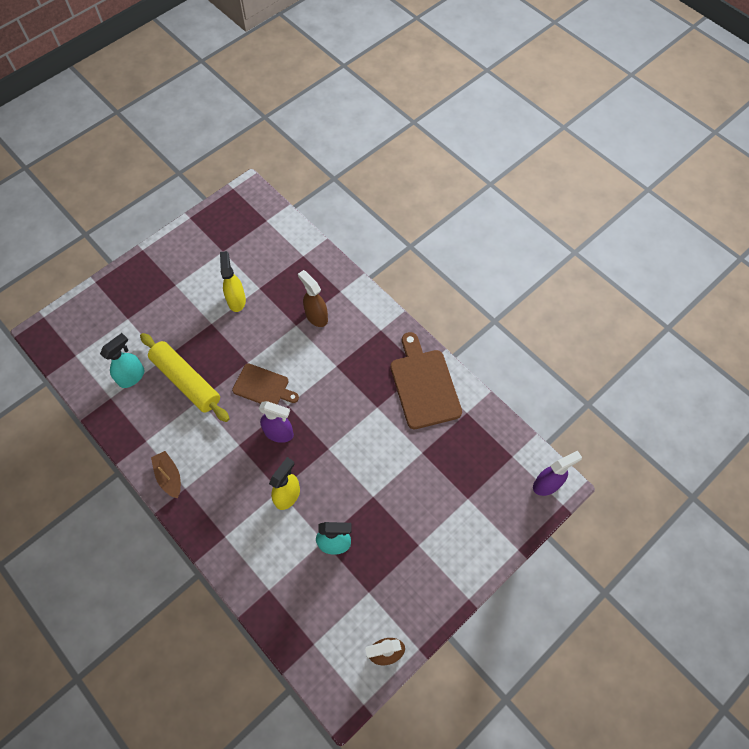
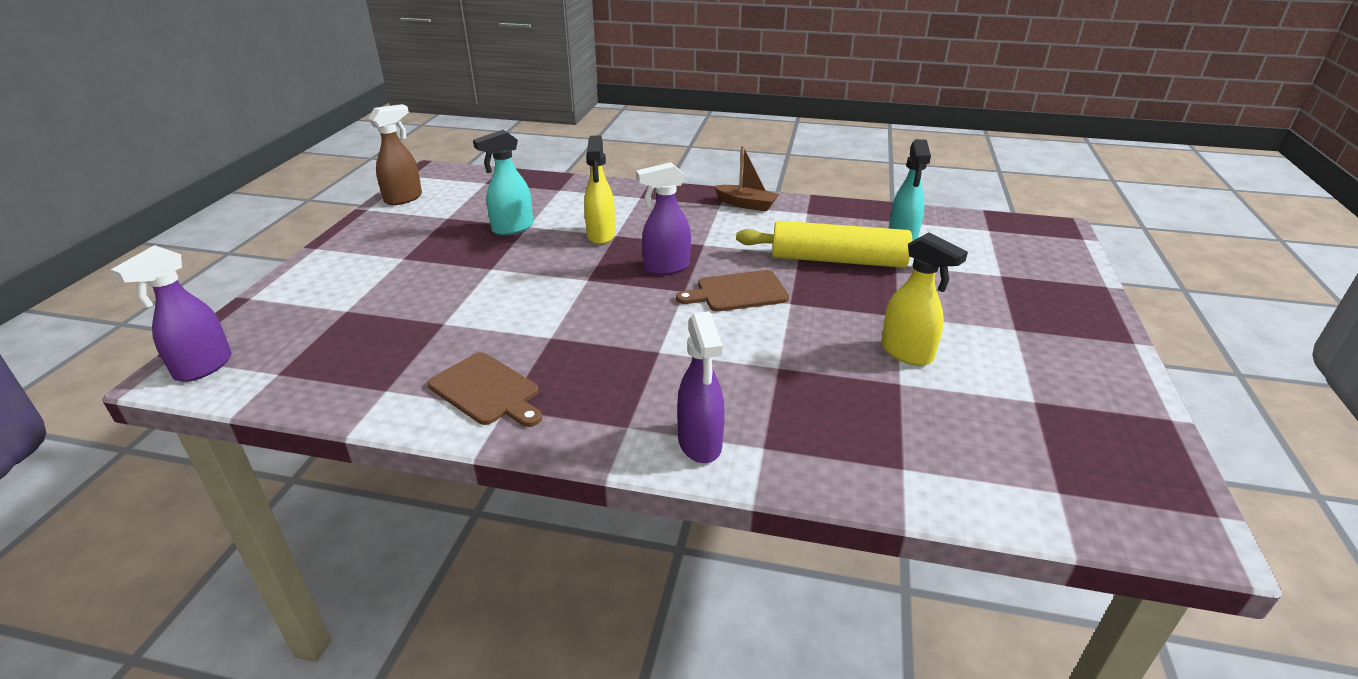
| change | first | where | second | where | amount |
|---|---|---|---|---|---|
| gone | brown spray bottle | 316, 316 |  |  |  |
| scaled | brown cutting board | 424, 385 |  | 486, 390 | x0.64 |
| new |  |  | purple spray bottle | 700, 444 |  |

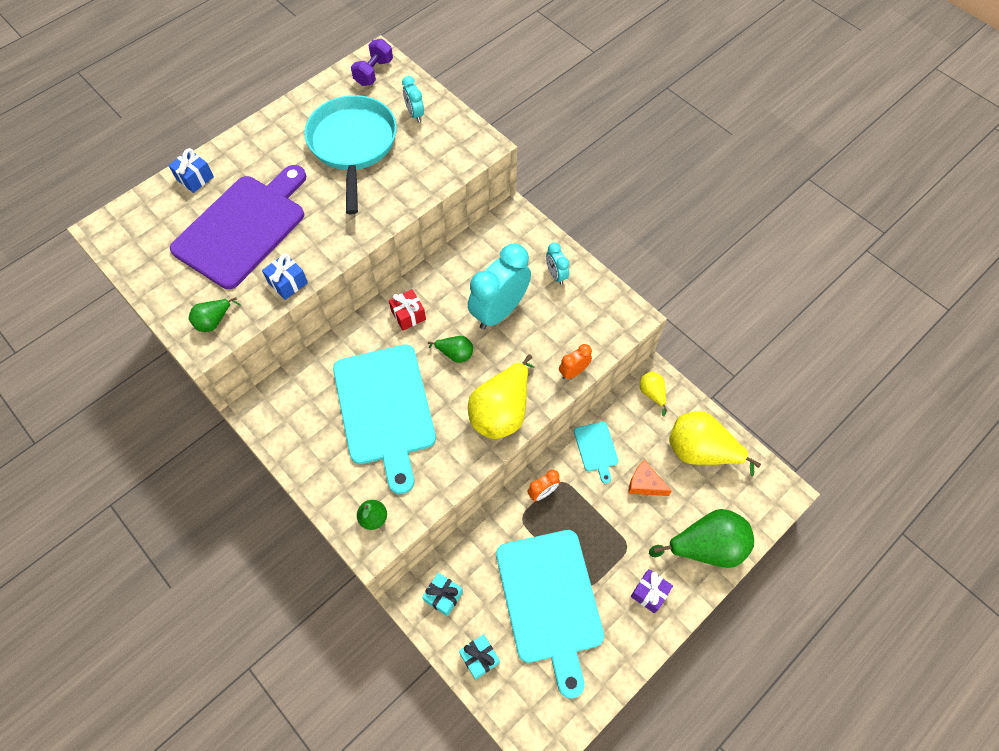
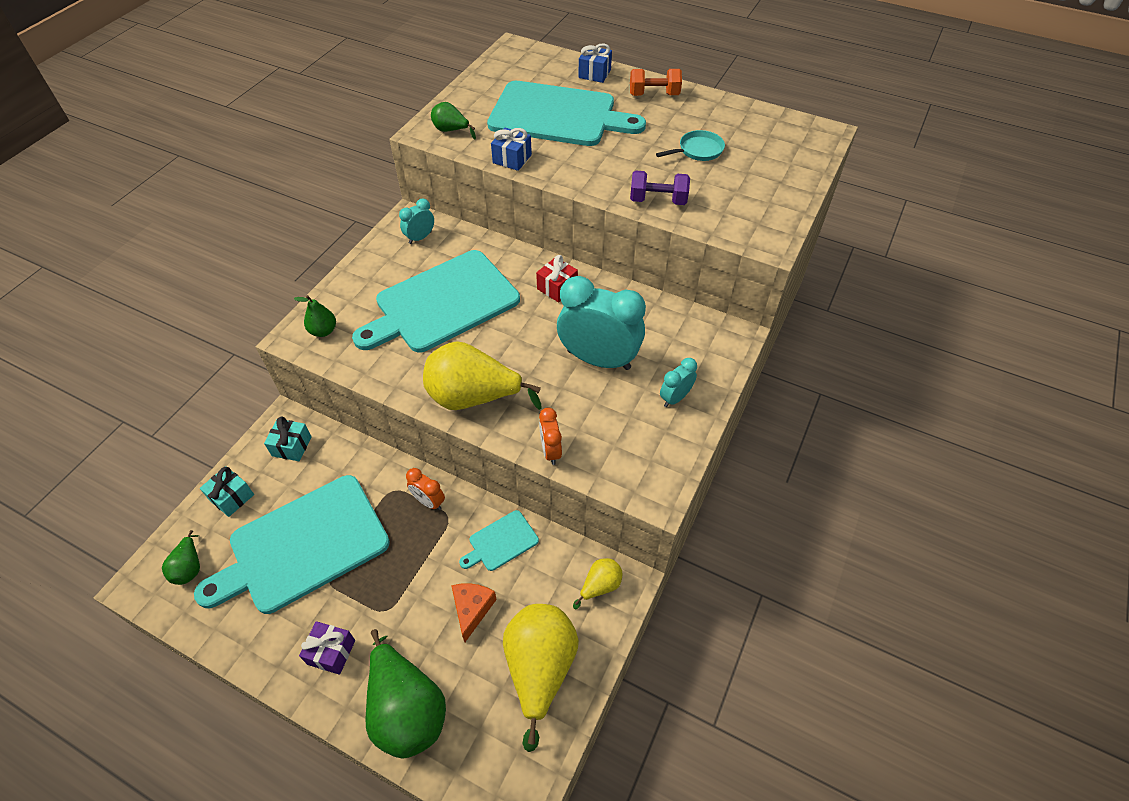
| change | first | where | second | where | amount |
|---|---|---|---|---|---|
| shifted | purple dumbbell | 374, 72 |  | 658, 200 |  |
| shifted | turquoise clock | 415, 114 |  | 420, 238 |  |
| scaled | turquoise pan | 353, 145 |  | 698, 150 | x0.44 |
| repainted | purple cutting board | 243, 227 | turquoise cutting board | 558, 115 |  |
| shifted | green pear | 455, 354 |  | 189, 567 |  |
| rotated | orange clock | 573, 372 |  | 550, 451 | 135 degrees counterclockwise |
| new |  |  | orange dumbbell | 654, 95 |  |

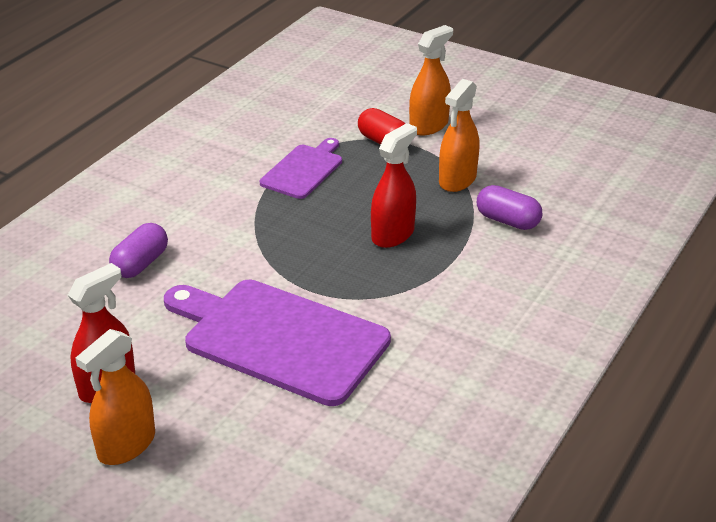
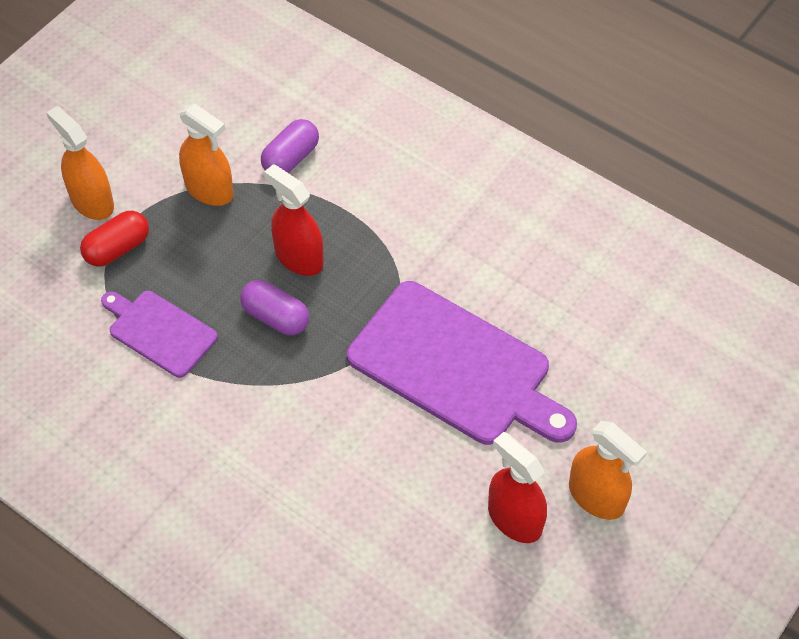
| change | first | where | second | where | amount |
|---|---|---|---|---|---|
| shifted | purple capsule | 141, 264 |  | 276, 317 |  |
| rotated | purple cutting board | 279, 338 |  | 456, 367 | 90 degrees counterclockwise |

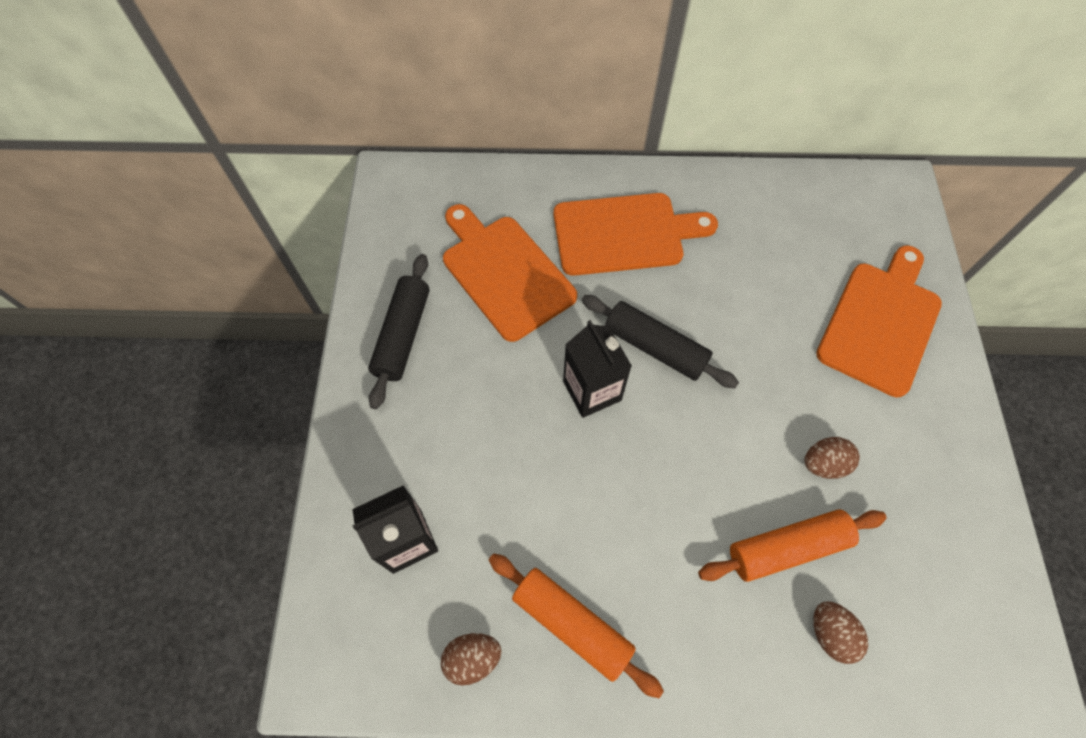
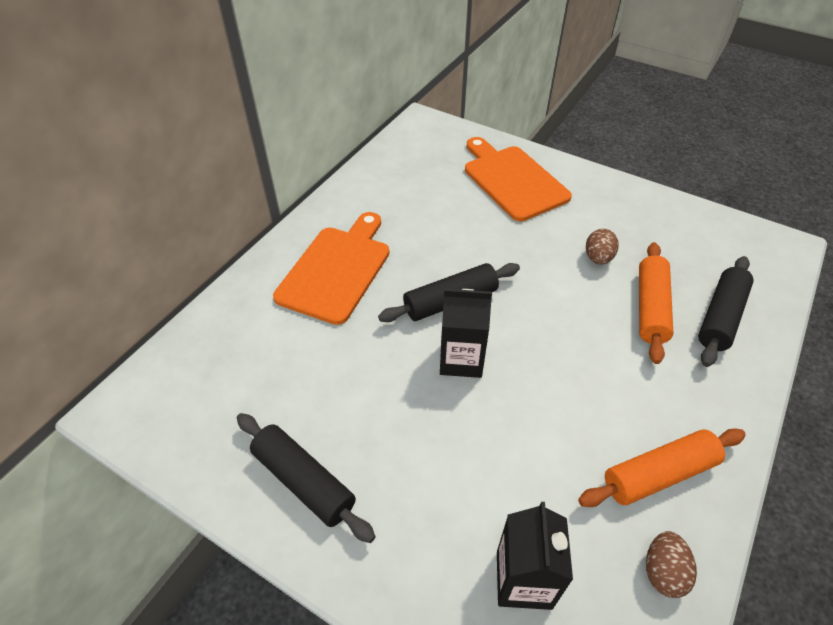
| change | first | where | second | where | amount |
|---|---|---|---|---|---|
| gone | orange cutting board | 504, 273 |  |  |  |
| swapped | brown egg | 830, 633 | black rolling pin | 720, 317 |  |

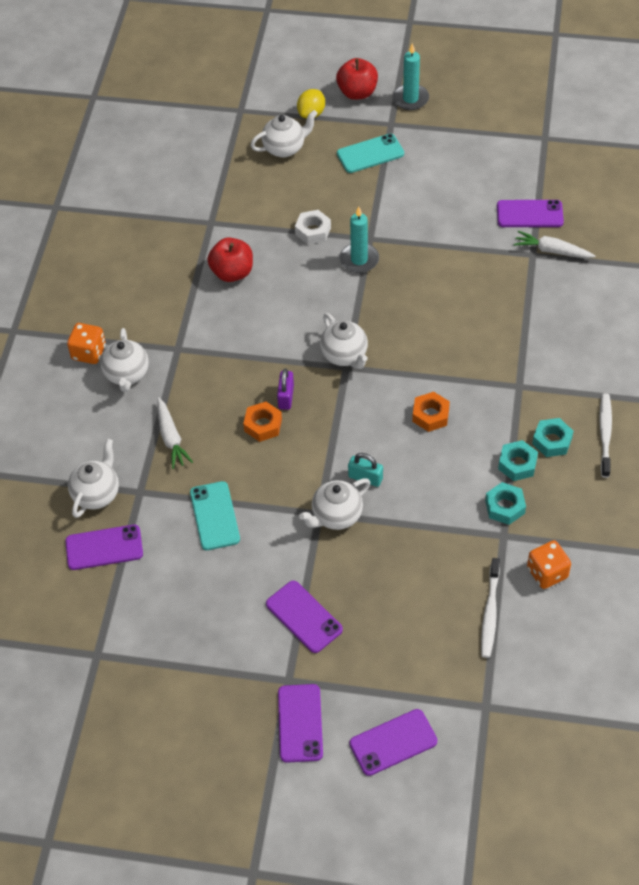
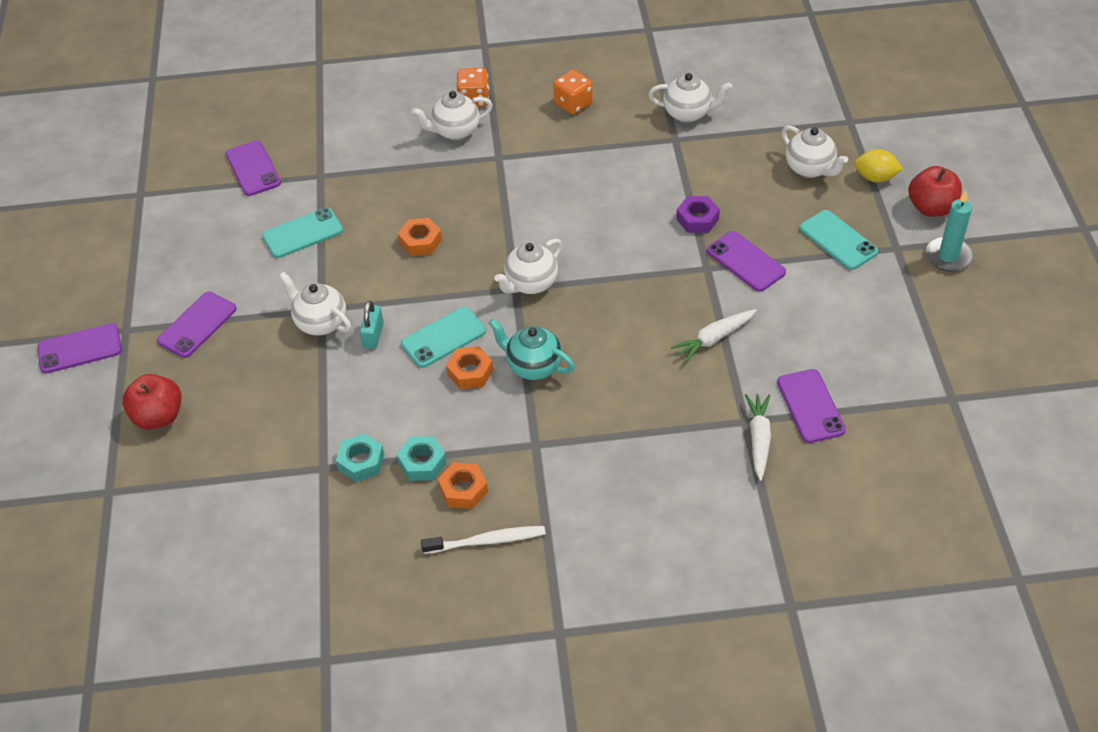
| change | first | where | second | where | amount |
|---|---|---|---|---|---|
| gone | turquoise candle | 359, 260 |  |  |  |
| repainted | white nut | 313, 231 | purple nut | 697, 219 |  |
| shifted | red apple | 232, 272 |  | 158, 417 |  |
| gone | purple padlock | 286, 397 |  |  |  |
| shifted | white carrot | 171, 437 |  | 714, 339 |  |
| repainted | turquoise nut | 552, 441 | orange nut | 463, 490 |  |
| shifted | white teapot | 97, 494 |  | 688, 113 |  |
| shifted | orange dice | 547, 573 |  | 573, 104 |  |
| gone | white toothbrush | 490, 612 |  |  |  |
| shifted | purple phone | 393, 742 |  | 745, 262 |  |
| new |  |  | turquoise phone | 443, 337 |  |
| new |  |  | turquoise teapot | 533, 366 |  |

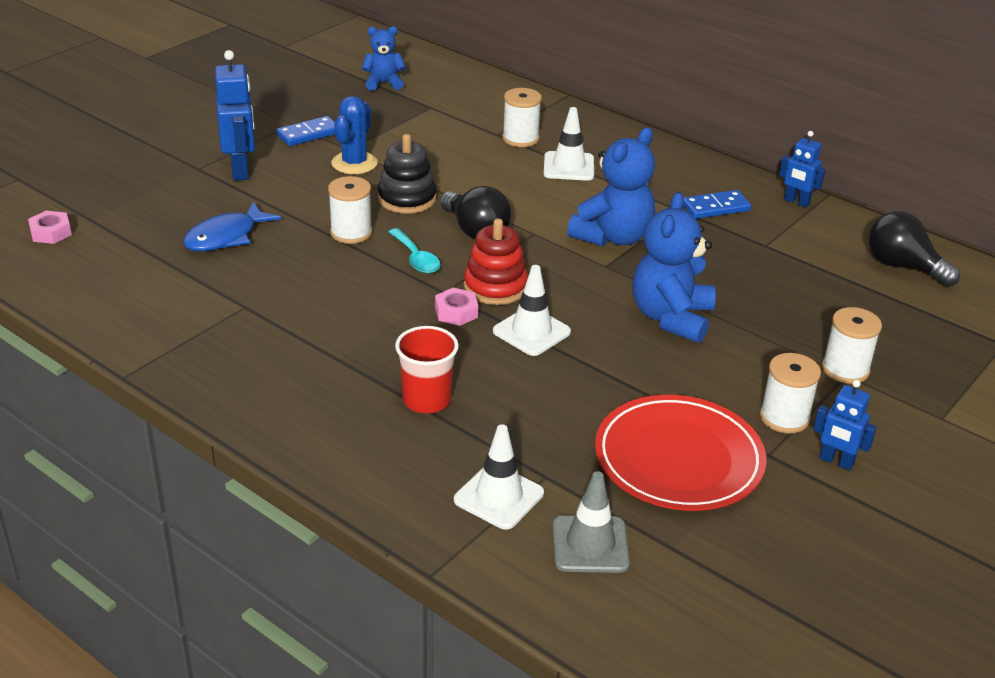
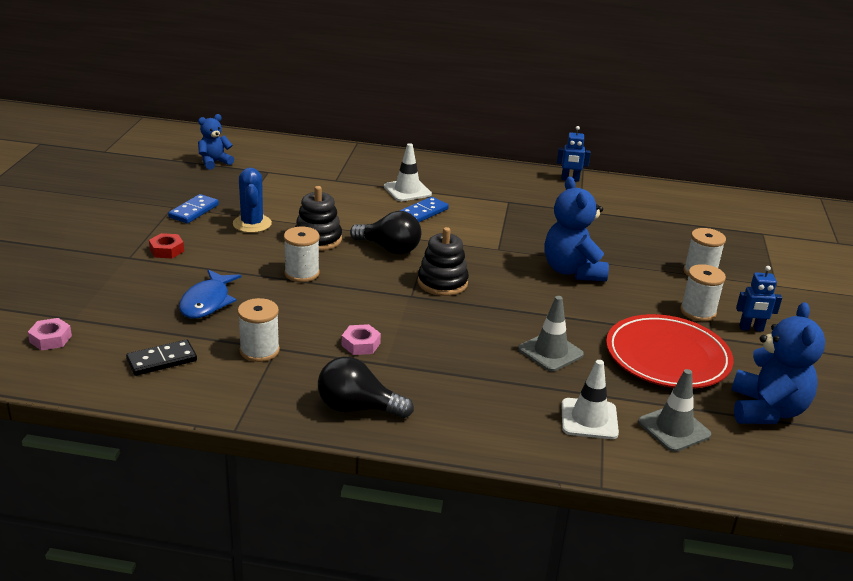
| change | first | where | second | where | amount |
|---|---|---|---|---|---|
| swapped | blue robot | 241, 170 | red nut | 167, 250 |  |
| shifted | white spool | 520, 138 |  | 259, 350 |  |
| shifted | blue teddy bear | 613, 237 |  | 766, 410 |  |
| shifted | blue domino | 715, 207 |  | 424, 212 |  |
| shifted | black light bulb | 903, 267 |  | 357, 408 |  |
| repainted | red stacking toy | 495, 287 | black stacking toy | 442, 283 |  |
| gone | turquoise spoon | 416, 258 |  |  |  |
| gone | white traffic cone | 531, 332 |  |  |  |
| shifted | pink nut | 456, 312 |  | 361, 344 |  |
| gone | red cup | 426, 400 |  |  |  |
| new |  |  | grey traffic cone | 550, 352 |  |
| new |  |  | black domino | 162, 360 |  |

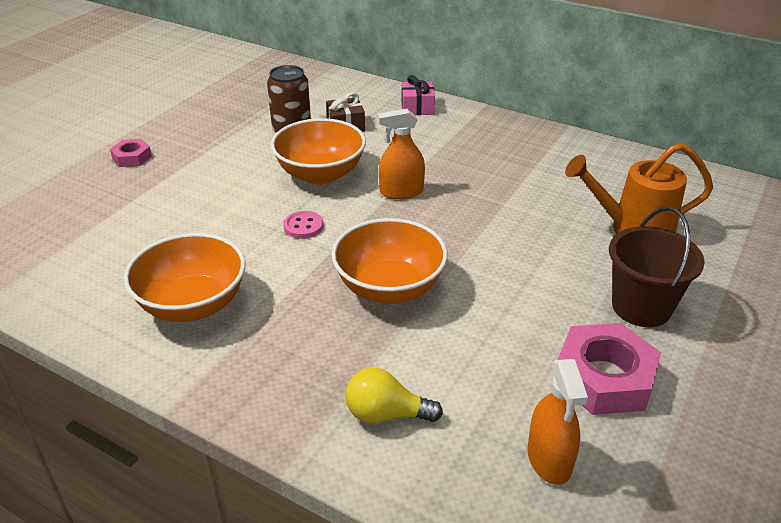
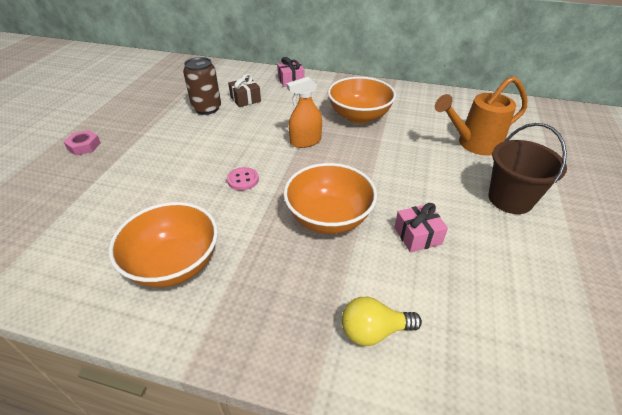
| change | first | where | second | where | amount |
|---|---|---|---|---|---|
| shifted | orange bowl | 320, 174 |  | 359, 116 |  |
| gone | pink nut | 604, 377 |  |  |  |
| gone | orange spray bottle | 549, 459 |  |  |  |
| new |  |  | pink gift | 417, 236 |  |

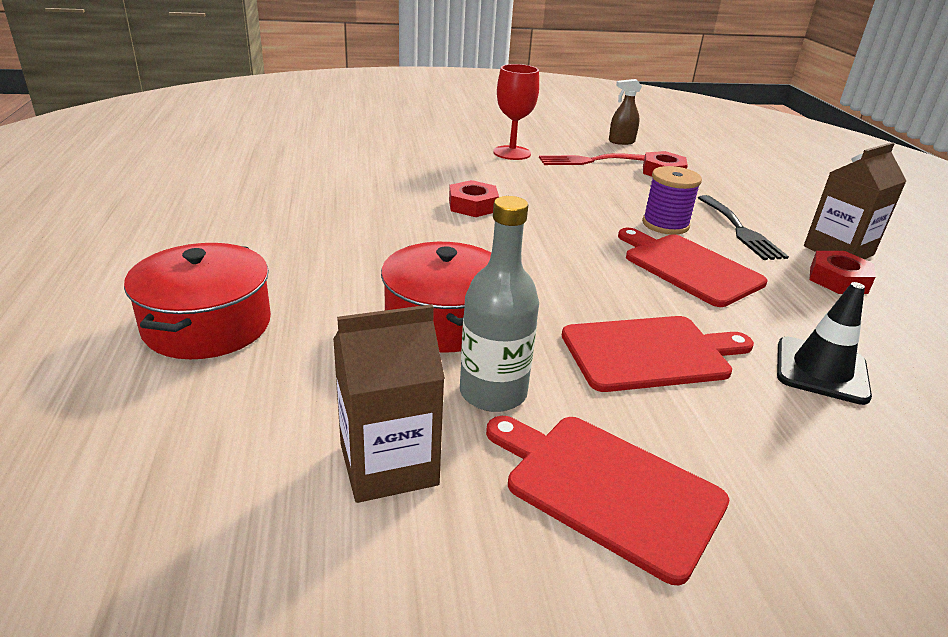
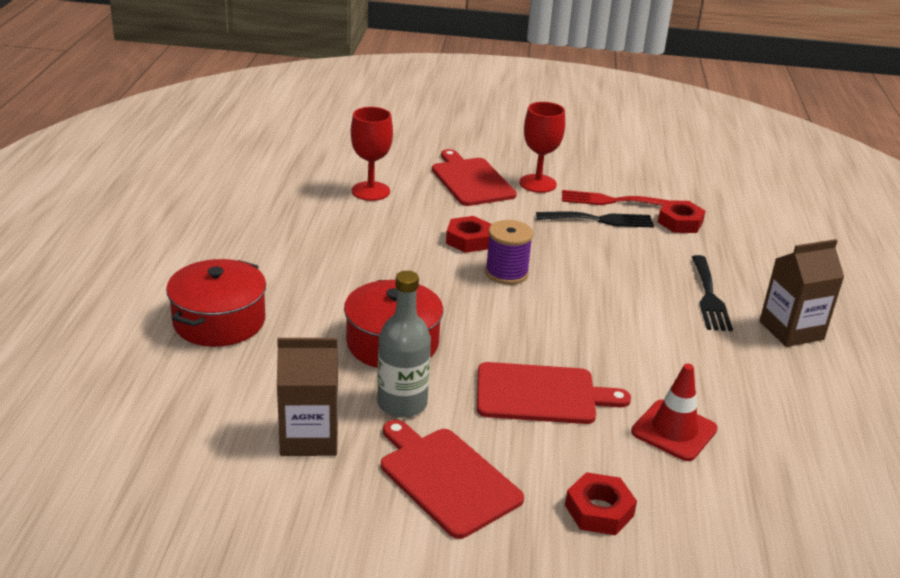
| change | first | where | second | where | amount |
|---|---|---|---|---|---|
| gone | brown spray bottle | 621, 142 |  |  |  |
| shifted | purple spool | 665, 224 |  | 506, 273 |  |
| shifted | red cutting board | 689, 267 |  | 471, 180 |  |
| shifted | red nut | 838, 279 |  | 599, 510 |  |
| repainted | black traffic cone | 821, 370 | red traffic cone | 674, 430 |  |
| new |  |  | red goblet | 370, 191 |  |
| new |  |  | black fork | 600, 220 |  |

